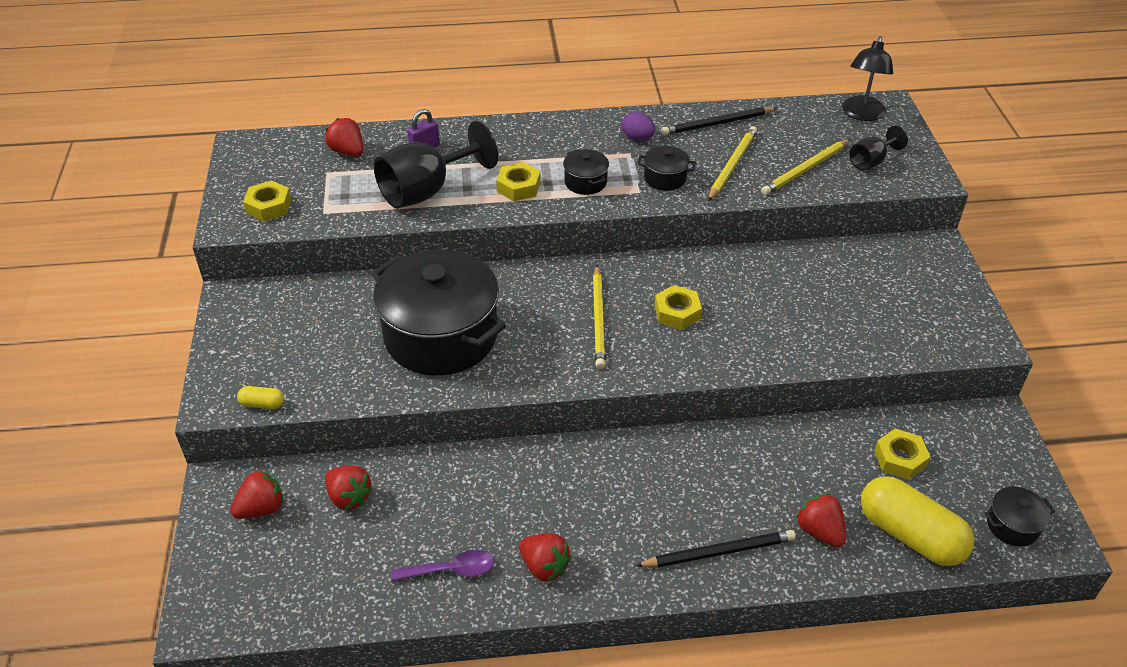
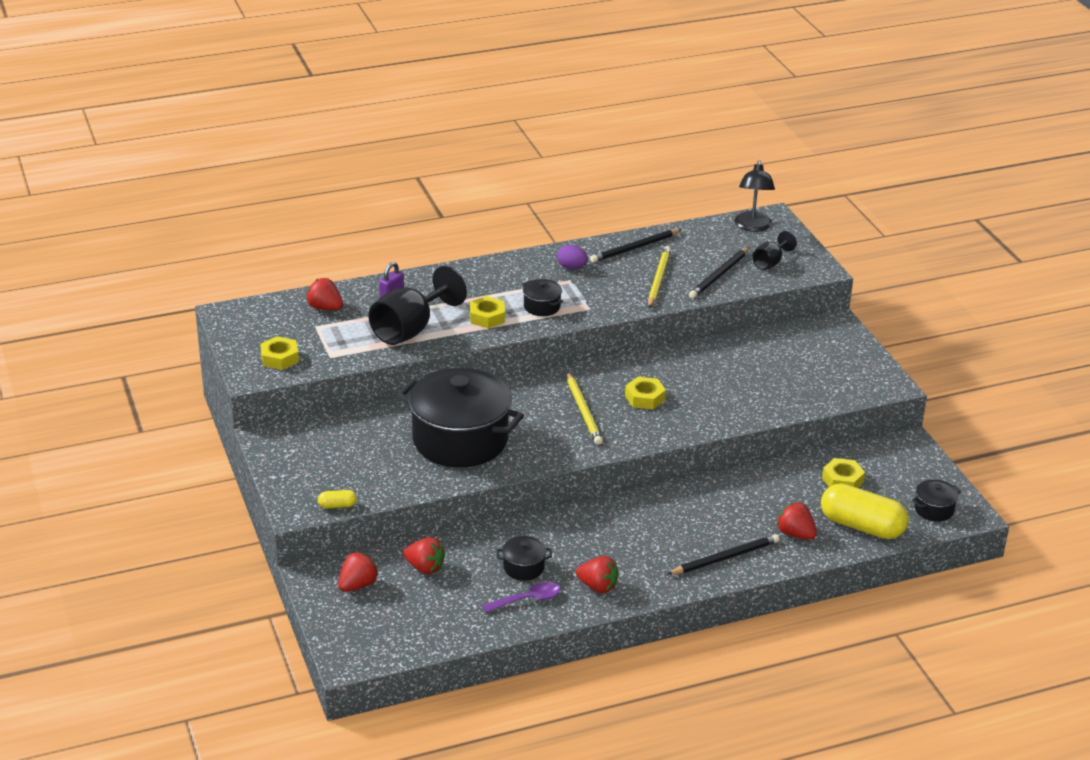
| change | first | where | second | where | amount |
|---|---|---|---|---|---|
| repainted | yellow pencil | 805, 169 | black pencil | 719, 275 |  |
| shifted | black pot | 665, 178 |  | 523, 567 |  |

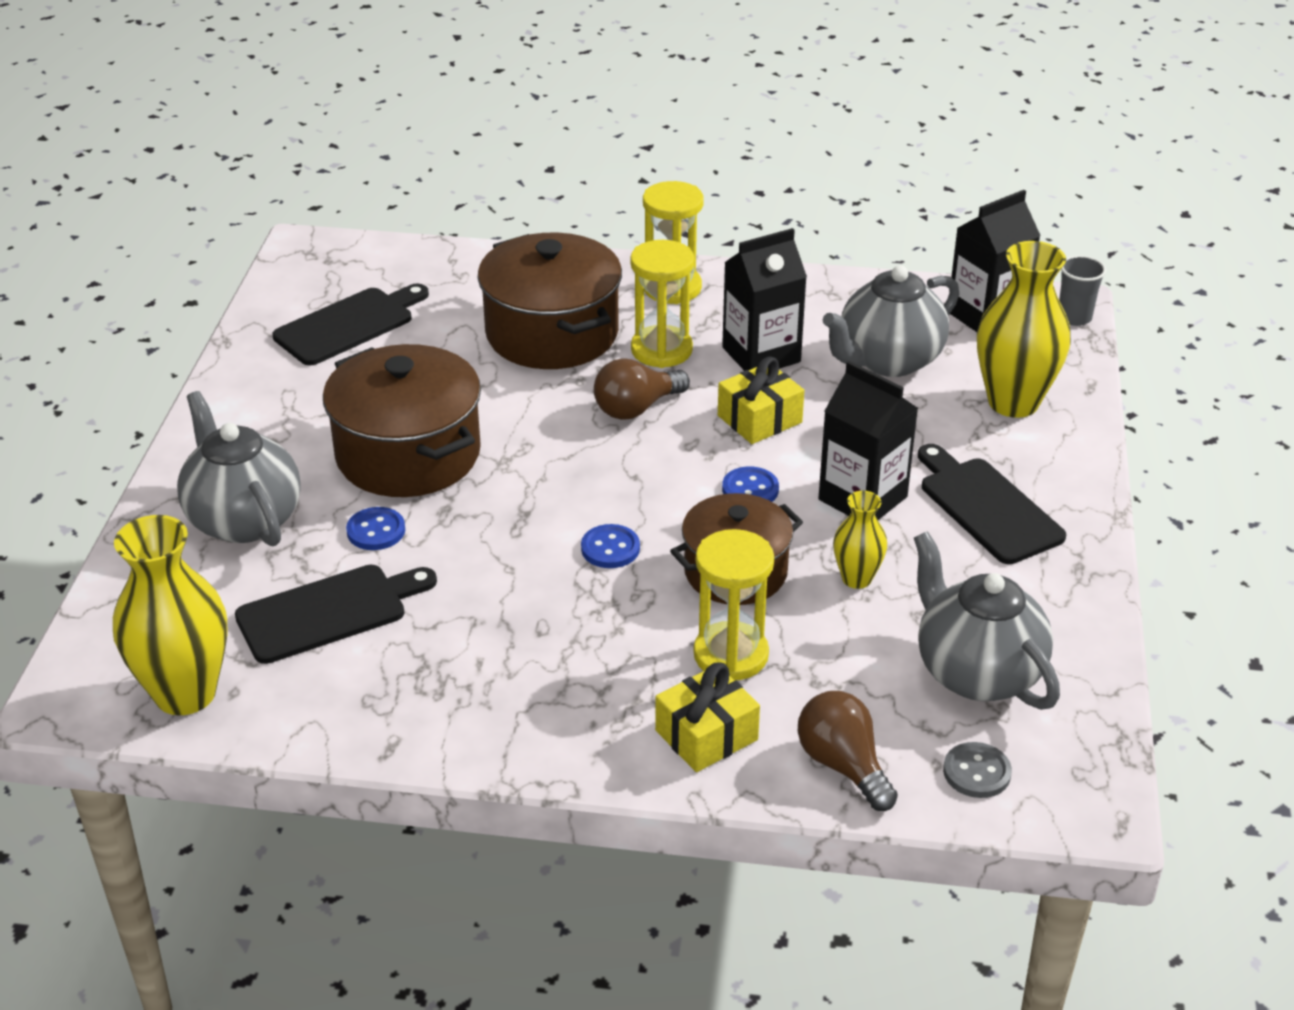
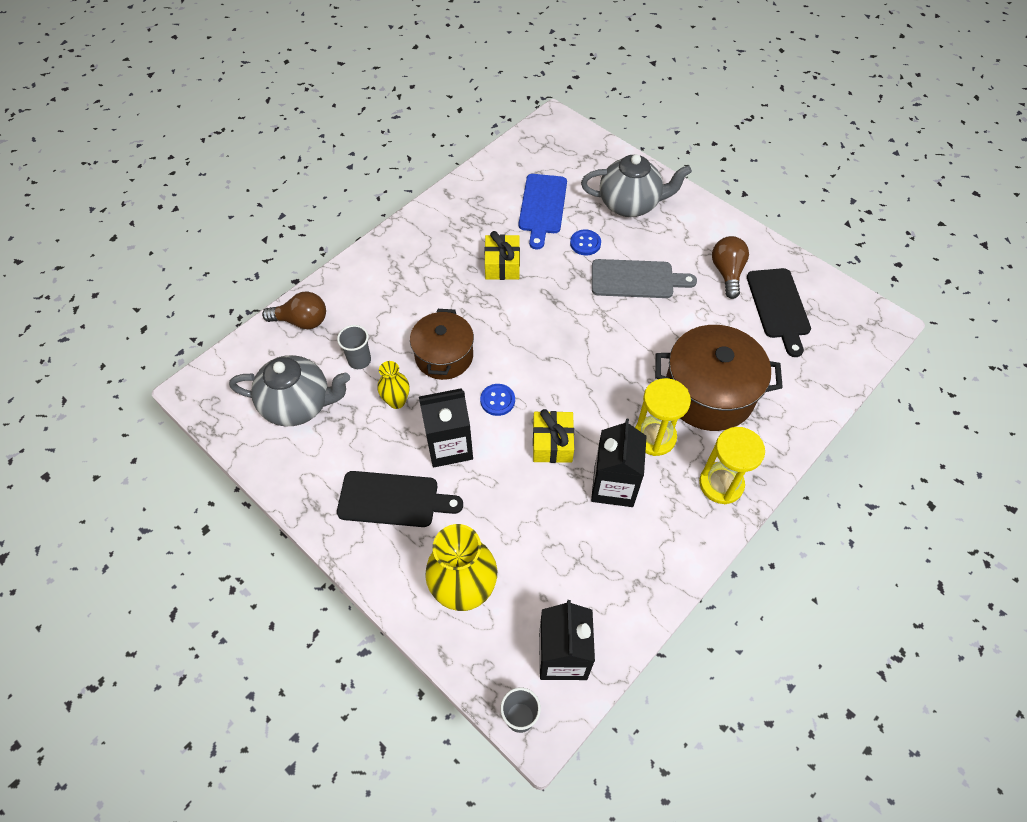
| change | first | where | second | where | amount |
|---|---|---|---|---|---|
| gone | grey teapot | 888, 361 |  |  |  |
| swapped | brown pot | 408, 454 | grey cutting board | 636, 279 |  |
| shifted | brown light bulb | 636, 408 |  | 727, 273 |  |
| gone | yellow vase | 185, 693 |  |  |  |
| gone | blue button | 610, 548 |  |  |  |
| gone | yellow hourglass | 731, 655 |  |  |  |
| repainted | black cutting board | 329, 612 | blue cutting board | 542, 207 |  |
| shifted | yellow gift | 706, 735 |  | 502, 265 |  |
| gone | grey button | 976, 772 |  |  |  |
| new |  |  | grey cup | 359, 360 |  |

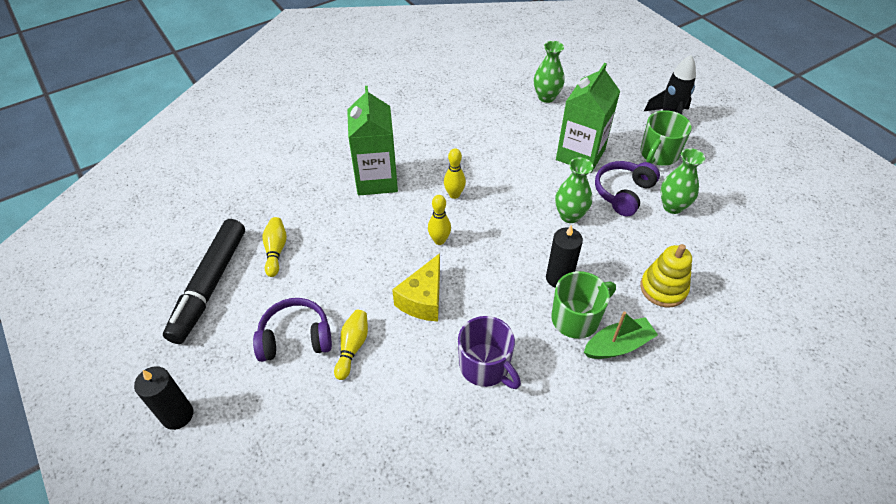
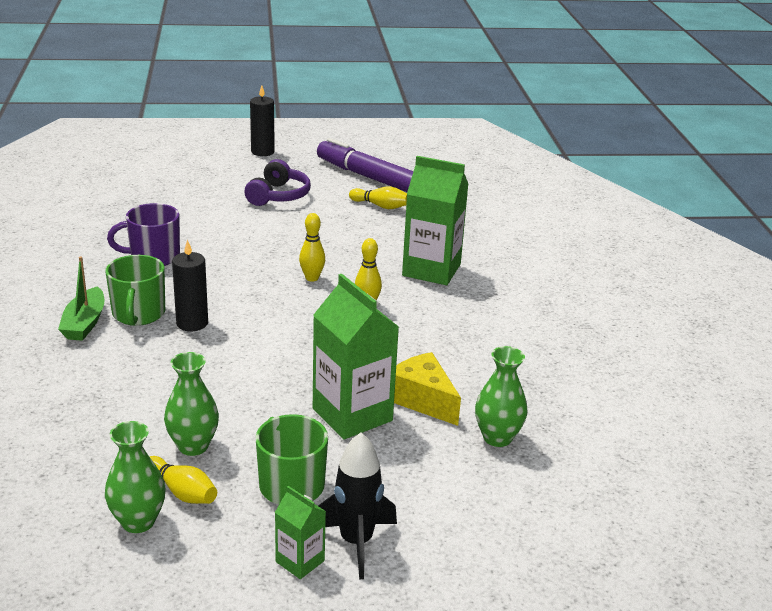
| change | first | where | second | where | amount |
|---|---|---|---|---|---|
| shifted | green vase | 570, 215 |  | 138, 521 |  |
| gone | purple headphones | 623, 193 |  |  |  |
| repainted | black marker | 210, 285 | purple marker | 369, 177 |  |
| gone | yellow stacking toy | 663, 288 |  |  |  |
| shifted | yellow cheese | 423, 299 |  | 422, 400 |  |
| shifted | yellow bowling pin | 352, 347 |  | 182, 491 |  |
| new |  |  | green carton | 300, 561 |  |

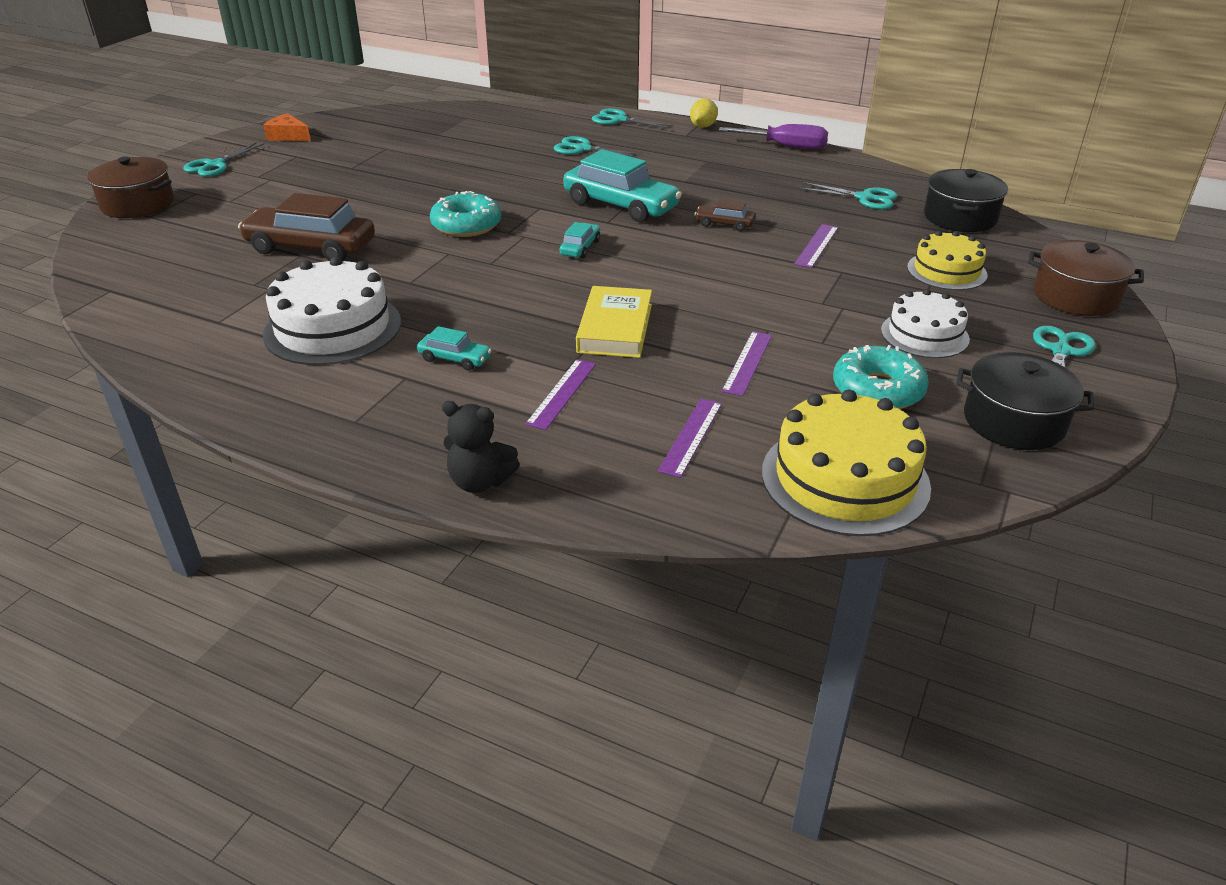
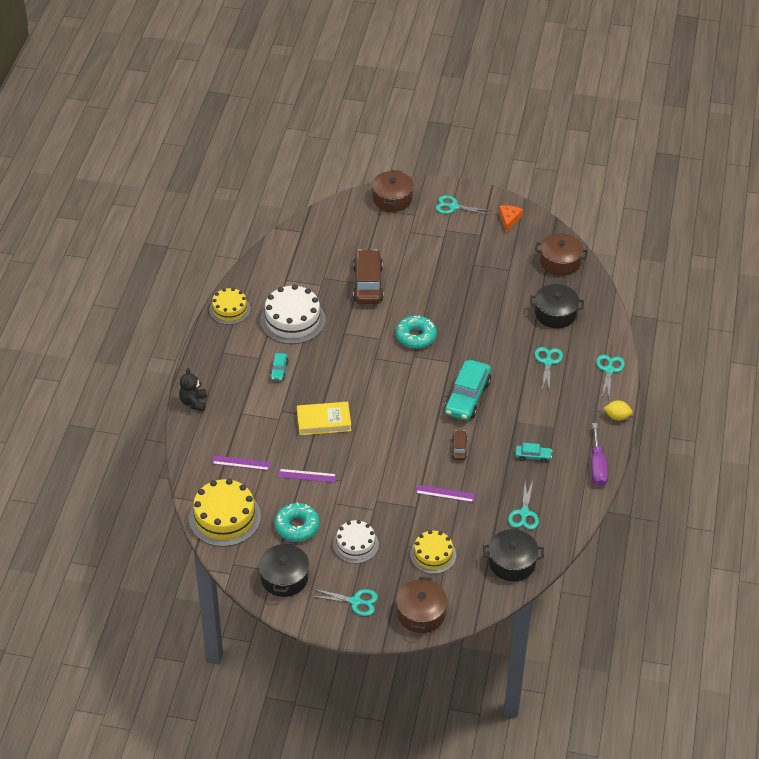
| change | first | where | second | where | amount |
|---|---|---|---|---|---|
| shifted | turquoise car | 580, 248 |  | 533, 456 |  |
| gone | purple ruler | 562, 393 |  |  |  |
| new |  |  | brown pot | 560, 262 |  |
| new |  |  | black pot | 555, 314 |  |
| new |  |  | yellow cake | 230, 309 |  |

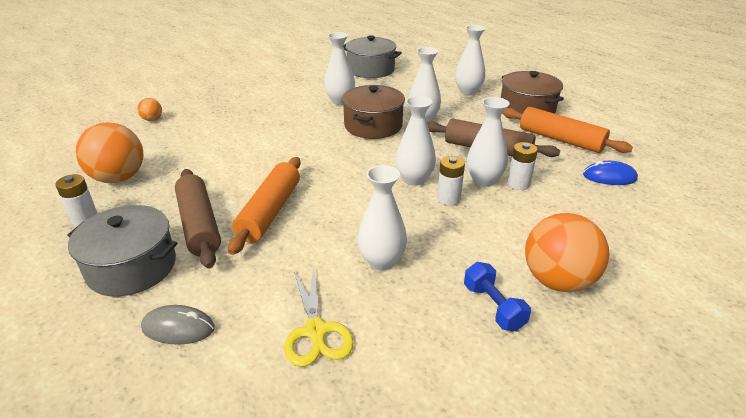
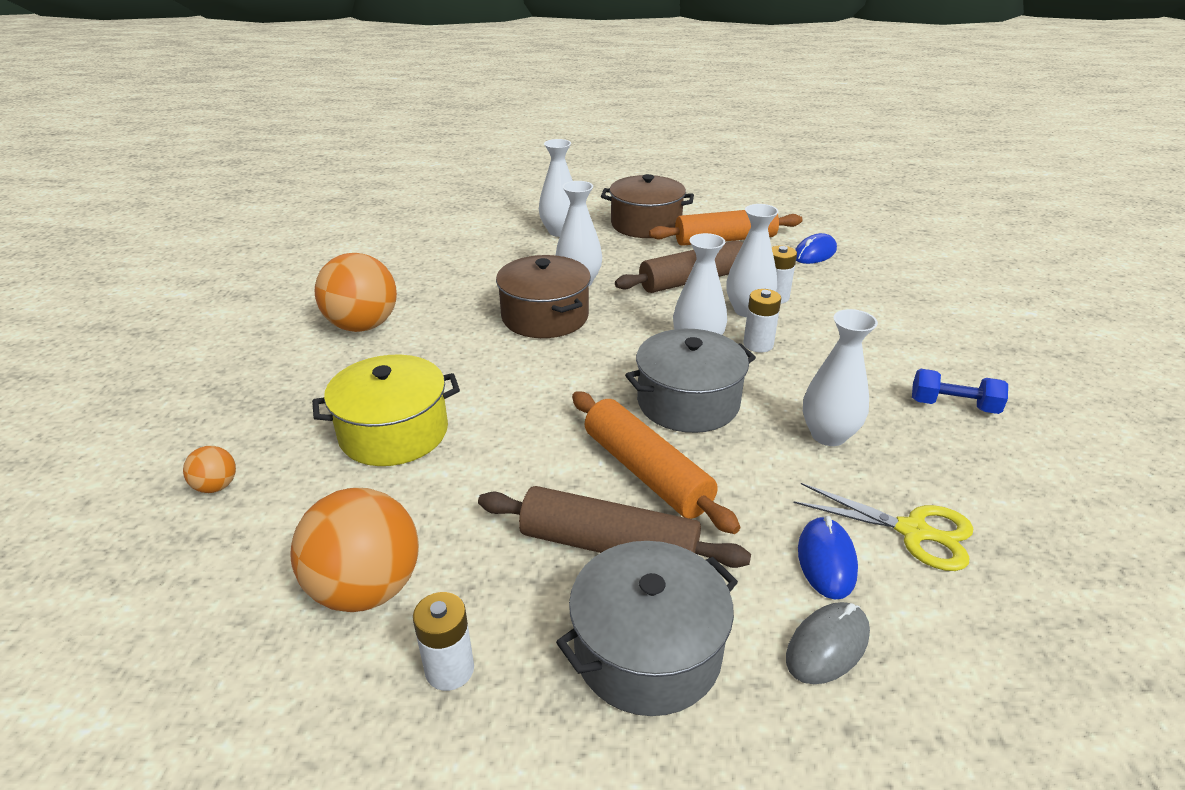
| change | first | where | second | where | amount |
|---|---|---|---|---|---|
| gone | white vase | 340, 101 |  |  |  |
| shifted | grey pot | 370, 69 |  | 688, 402 |  |
| shifted | orange ball | 557, 281 |  | 363, 326 |  |
| new |  |  | yellow pot | 394, 432 |  |
| new |  |  | blue mouse | 826, 560 |  |

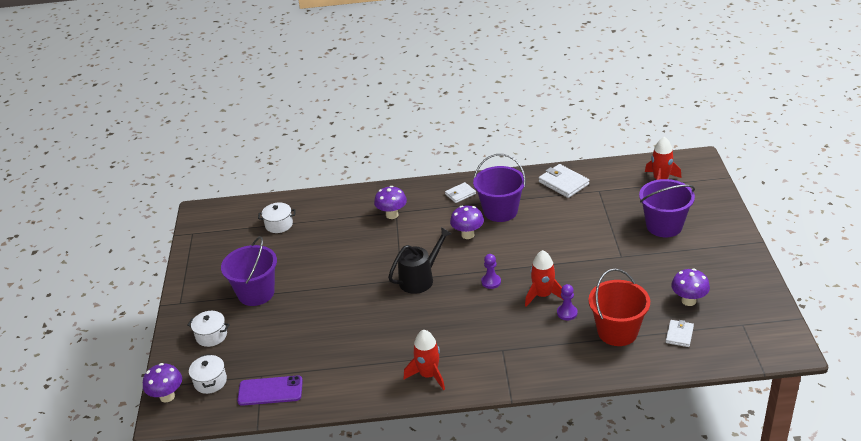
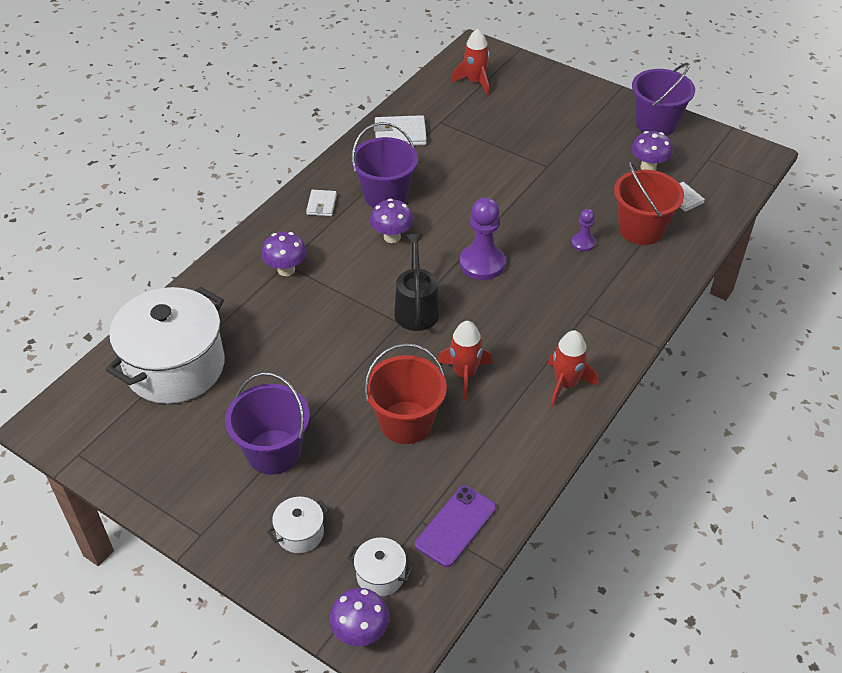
| change | first | where | second | where | amount |
|---|---|---|---|---|---|
| shifted | purple bucket | 664, 226 |  | 656, 124 |  |
| scaled | white pot | 279, 225 |  | 175, 366 | x2.38 |
| shifted | red rocket | 543, 295 |  | 464, 374 |  |
| scaled | purple pawn | 491, 282 |  | 482, 263 | x1.87 |
| new |  |  | red bucket | 406, 422 |  |

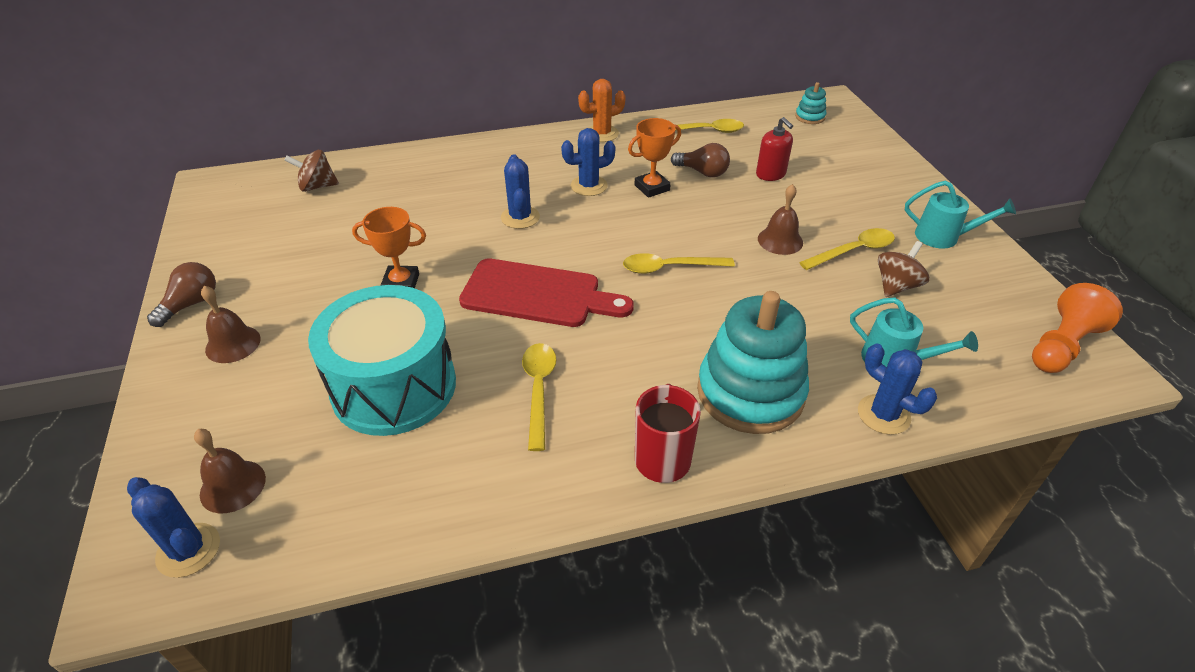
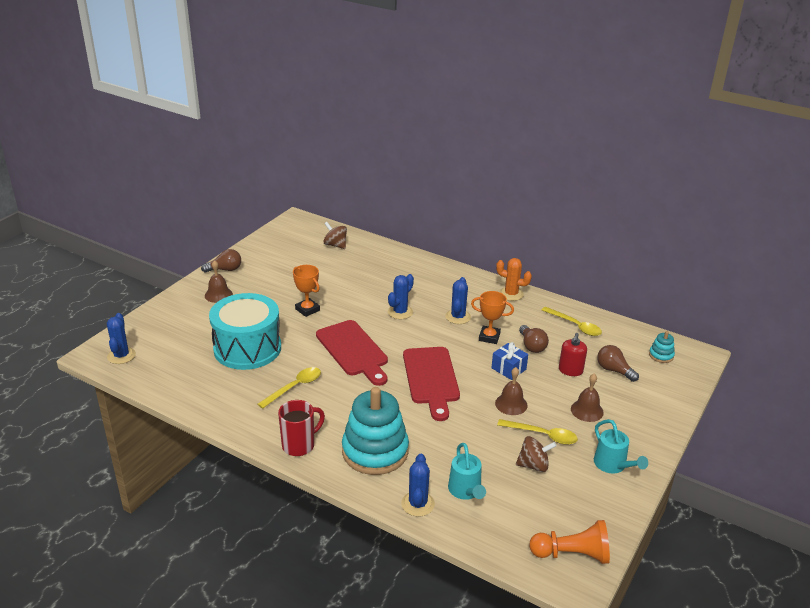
| change | first | where | second | where | amount |
|---|---|---|---|---|---|
| rotated | blue cactus | 589, 186 |  | 458, 317 | 75 degrees clockwise |
| swapped | yellow spoon | 670, 268 | red cutting board | 431, 379 |  |
| shifted | brown bell | 232, 486 |  | 587, 410 |  |
| new |  |  | blue gift | 508, 369 |  |
| new |  |  | brown light bulb | 614, 370 |  |

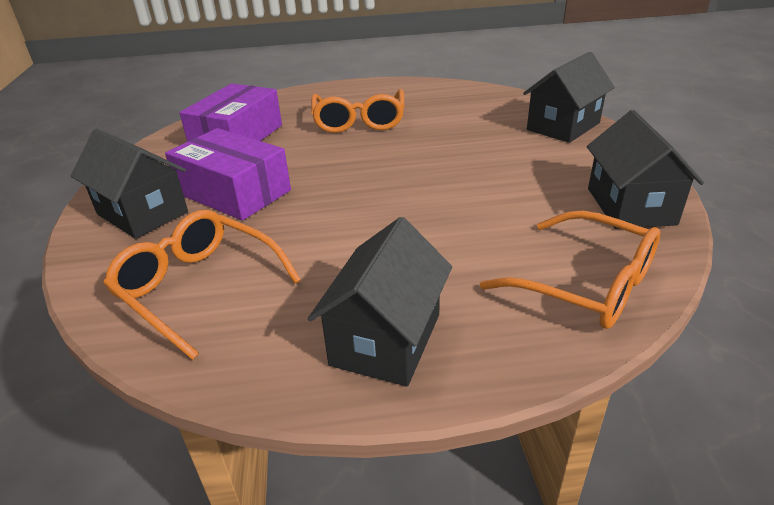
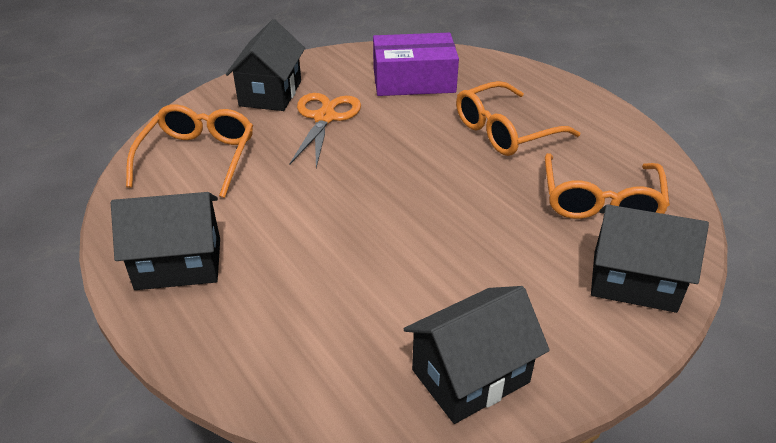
| change | first | where | second | where | amount |
|---|---|---|---|---|---|
| swapped | purple box | 233, 192 | orange scissors | 324, 118 |  |
| shifted | orange glasses | 586, 284 |  | 600, 201 |  |

